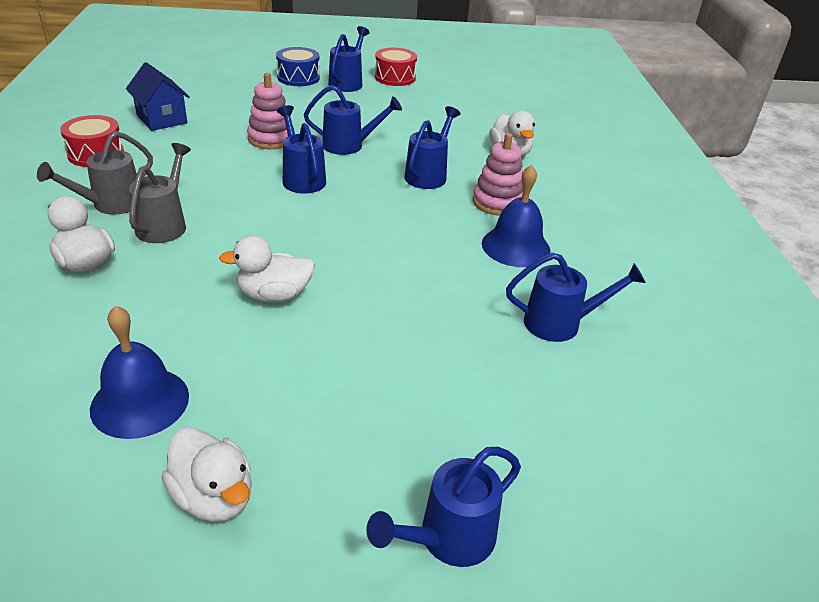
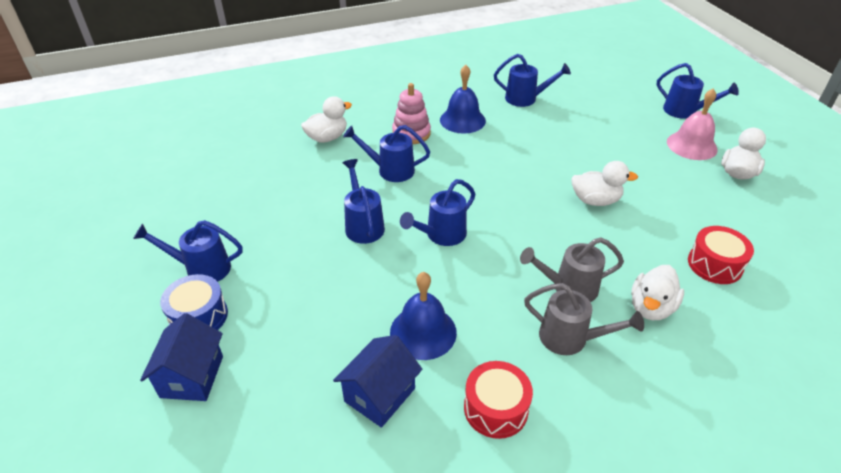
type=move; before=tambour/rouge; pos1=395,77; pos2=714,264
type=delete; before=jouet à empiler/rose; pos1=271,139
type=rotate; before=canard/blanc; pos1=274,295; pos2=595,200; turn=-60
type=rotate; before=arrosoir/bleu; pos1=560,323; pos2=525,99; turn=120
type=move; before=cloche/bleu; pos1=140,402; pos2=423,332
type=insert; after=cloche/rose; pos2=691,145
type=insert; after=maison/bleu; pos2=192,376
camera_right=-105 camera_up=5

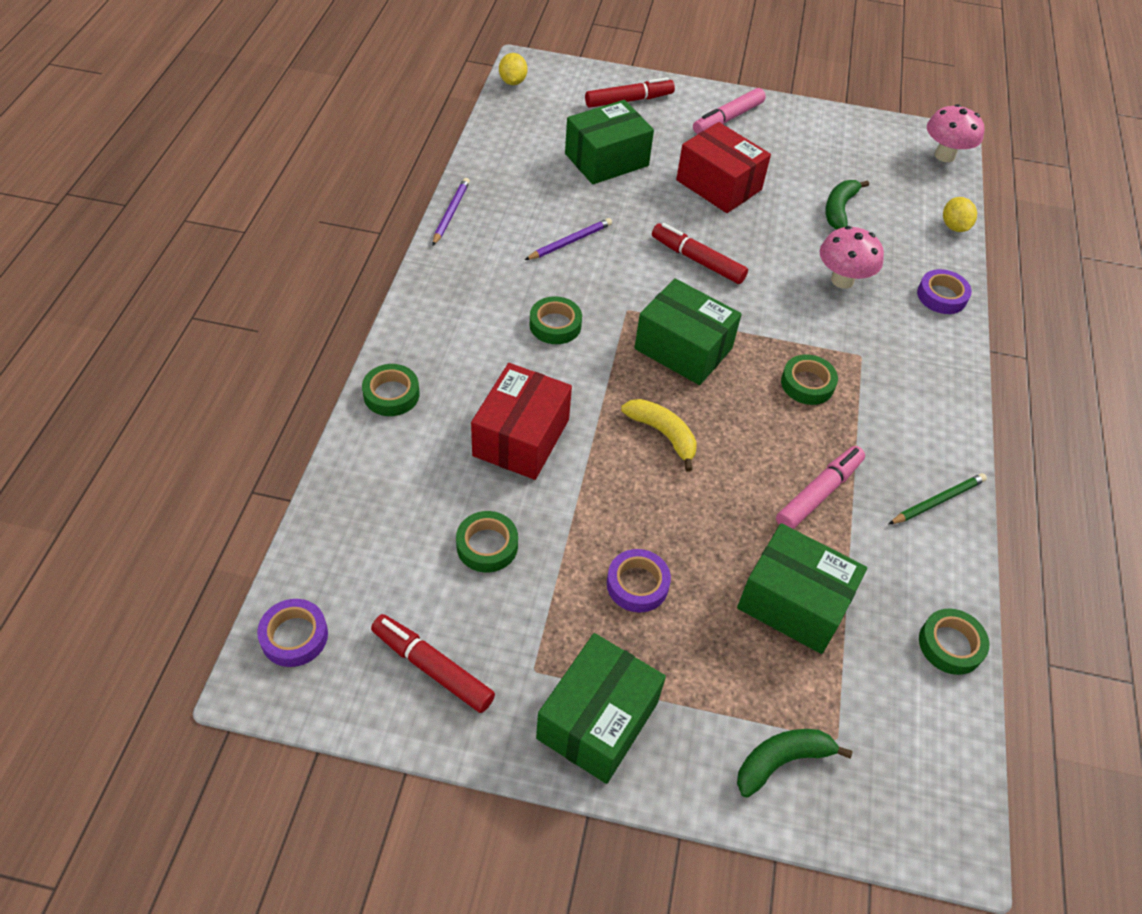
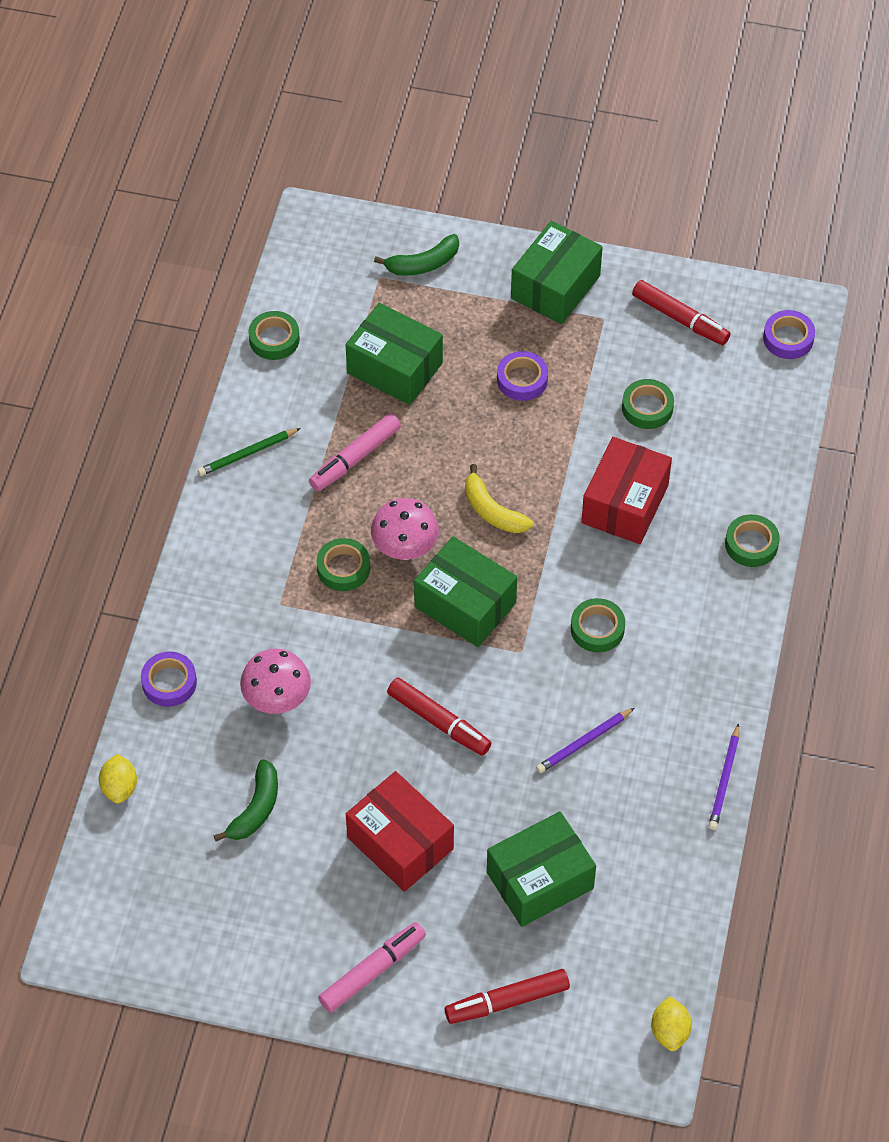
type=move; before=champignon/rose; pos1=944,155; pos2=405,549
camera_right=-175 camera_up=5

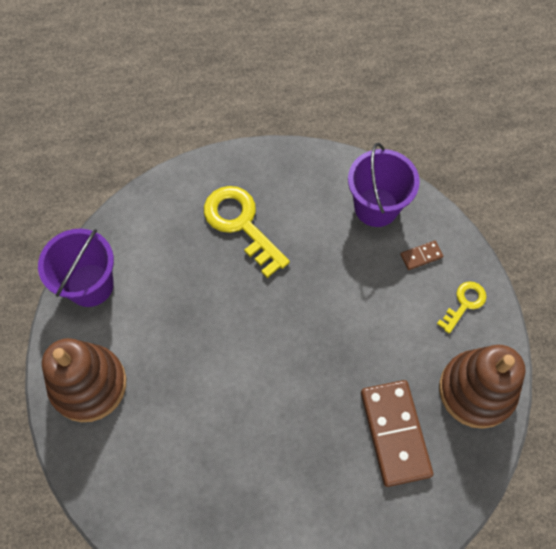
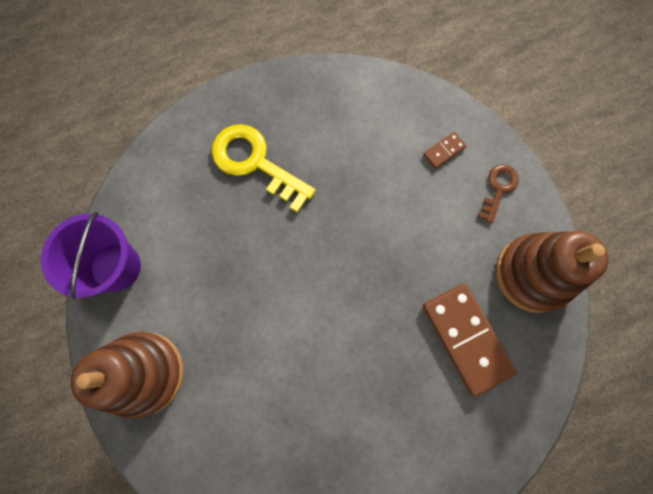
type=delete; before=seau/violet; pos1=376,207
type=recolor; before=clé/jaune; after=clé/marron; pos1=464,303; pos2=498,189
camera_right=-15 camera_up=10

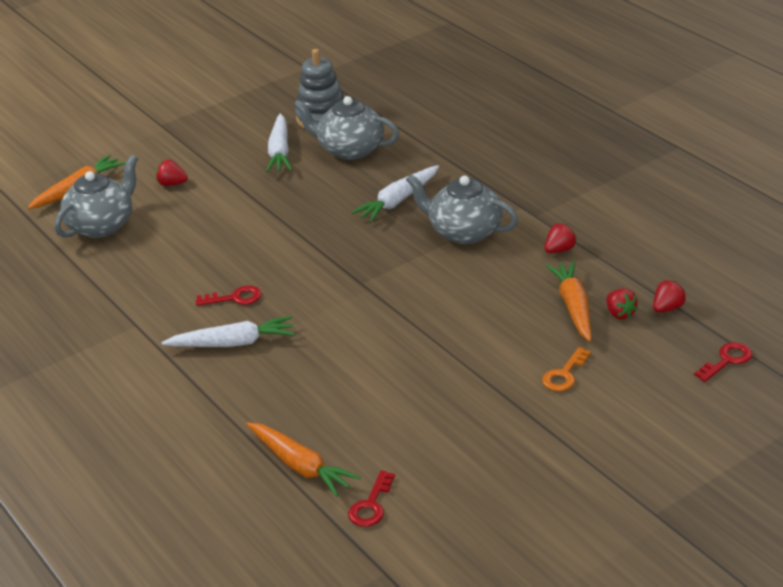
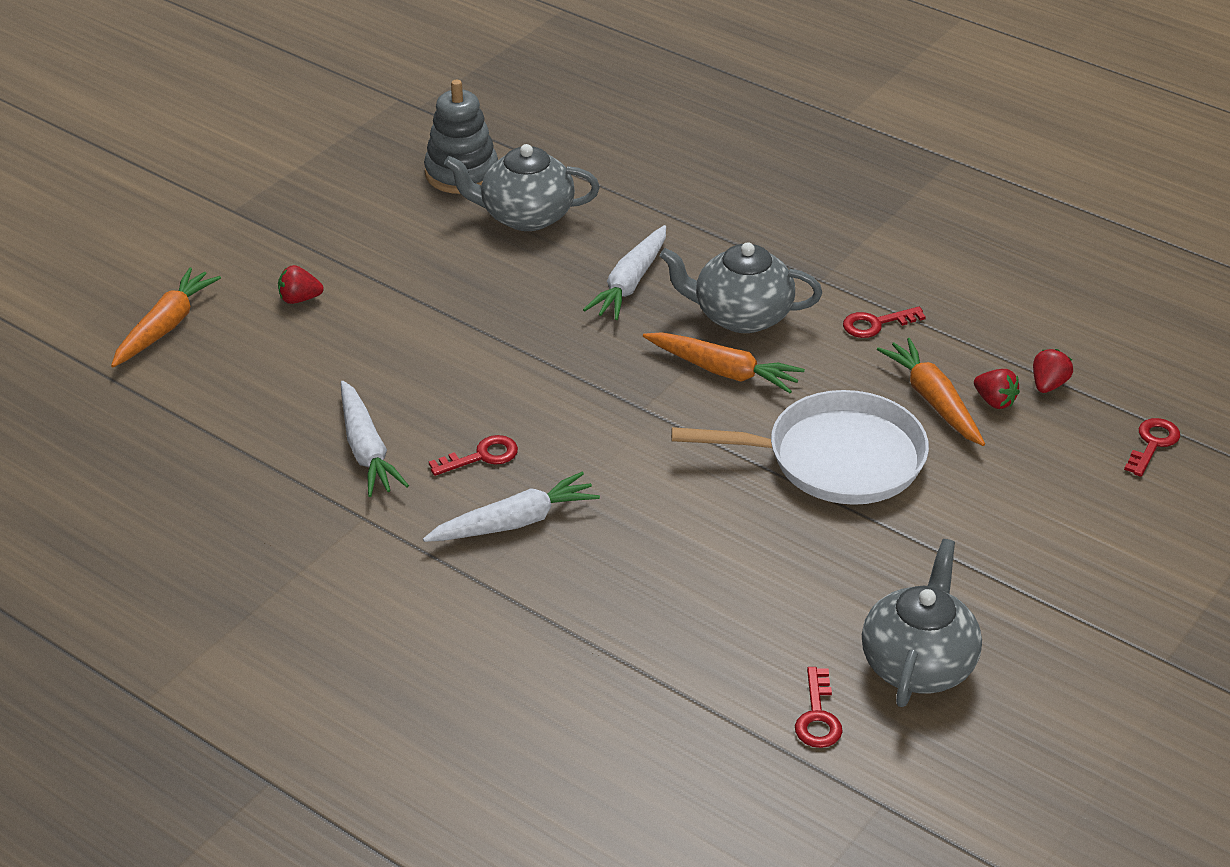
type=move; before=carotte/blanc; pos1=280,152; pos2=366,450
type=move; before=théière/gris; pos1=102,225; pos2=918,664
type=replace; before=fraise/rouge; after=clé/rouge; pos1=559,250; pos2=876,324
type=delete; before=clé/orange; pos1=564,374
type=move; before=carotte/orange; pos1=300,466; pos2=723,371
type=insert; after=poêle/blanc; pos2=837,458
camera_right=-20 camera_up=5

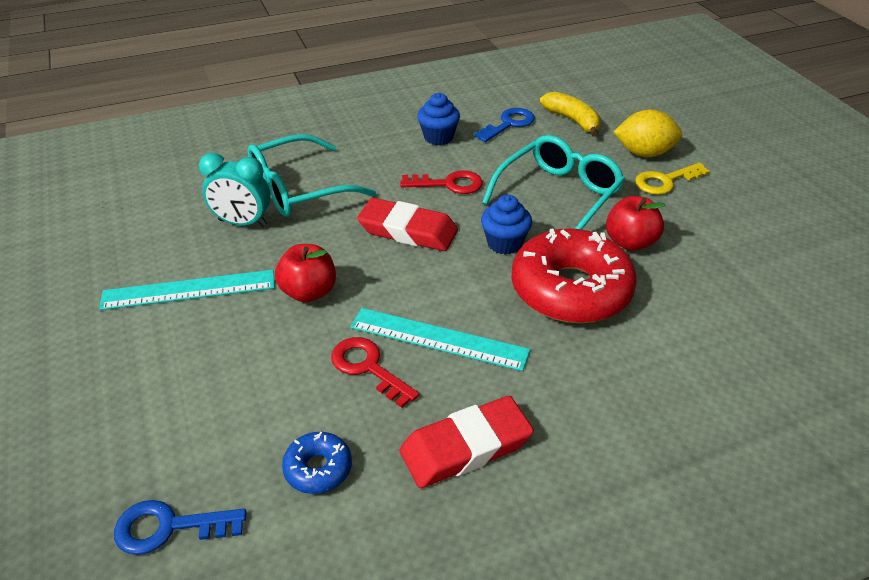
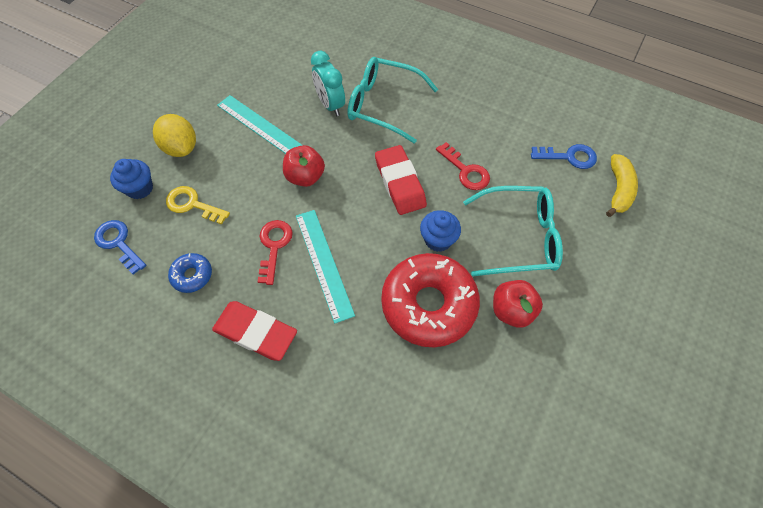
type=move; before=muffin/bleu; pos1=438,137; pos2=140,188
type=move; before=citron/jaune; pos1=644,153; pos2=181,148
type=move; before=clé/jaune; pos1=665,181; pos2=192,205
camera_right=50 camera_up=20

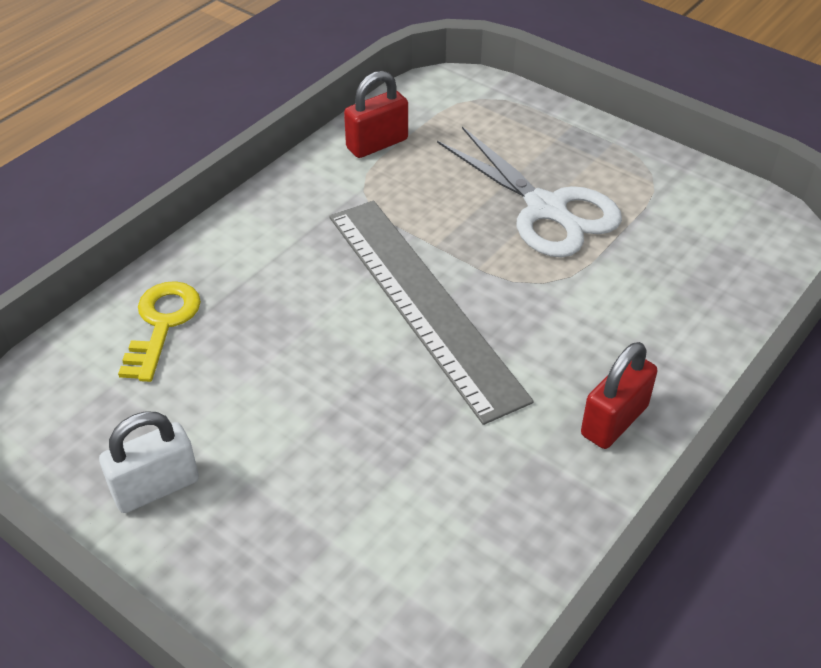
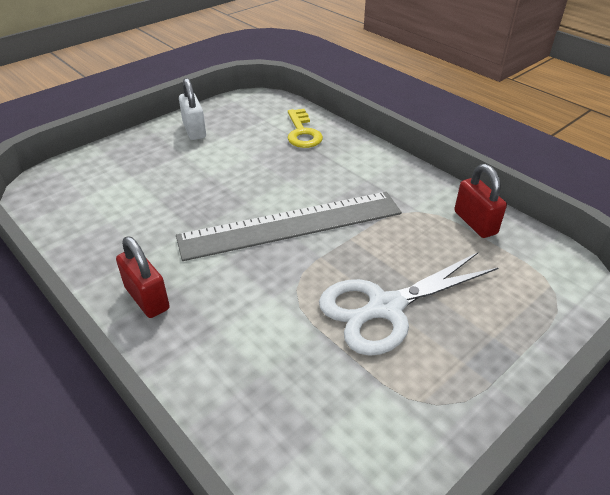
type=rotate; before=clé/jaune; pos1=162,324; pos2=302,132; turn=60
camera_right=100 camera_up=-5

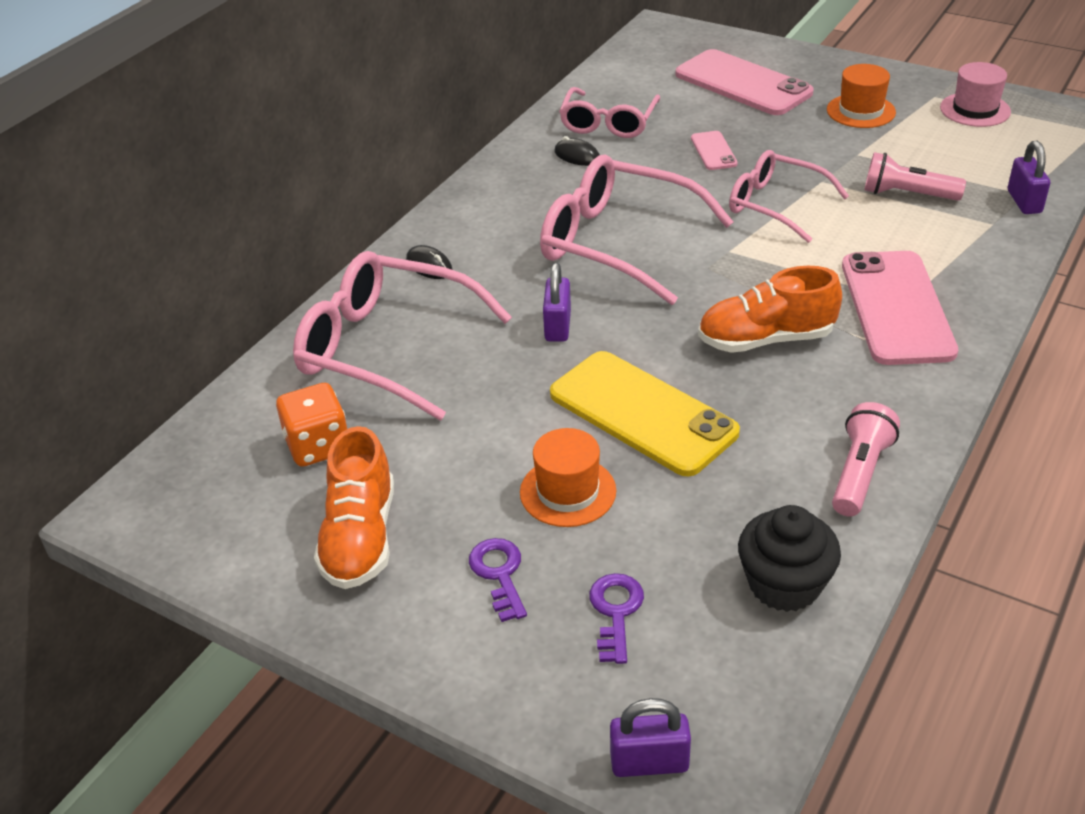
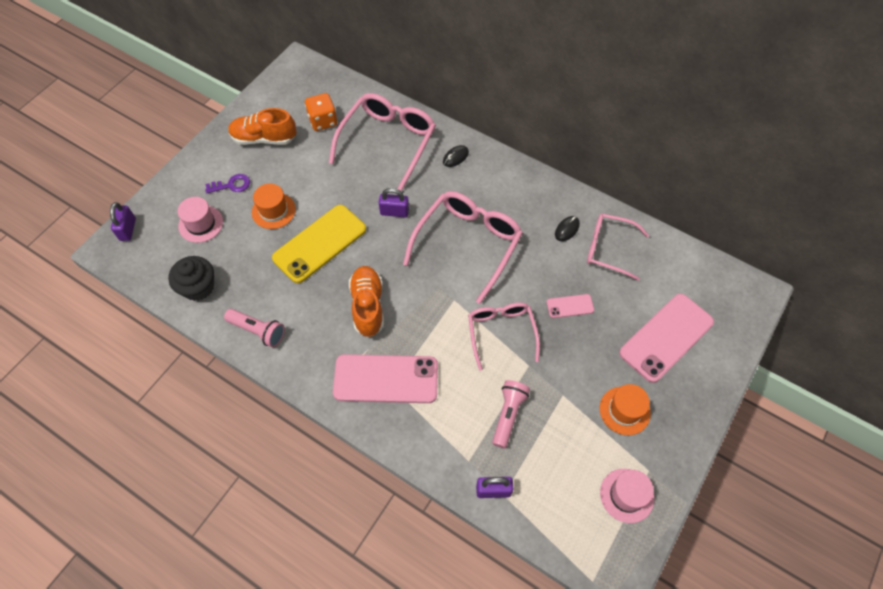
type=rotate; before=lunettes/rose; pos1=776,205; pos2=501,333; turn=-45
type=replace; before=clé/violet; after=chapeau/rose; pos1=615,612; pos2=201,224
camera_right=90 camera_up=20

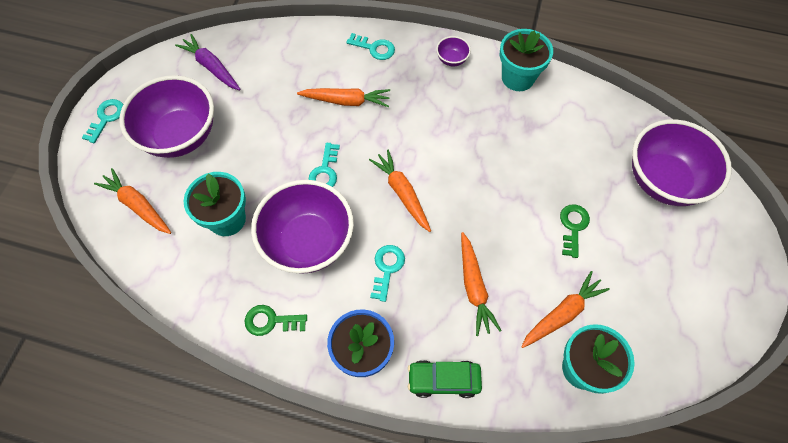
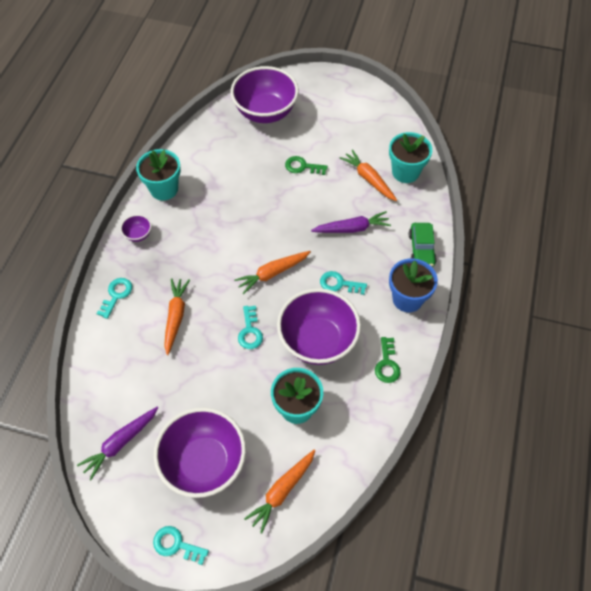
type=rotate; before=clé/turquoise; pos1=325,171; pos2=250,331; turn=75
type=recolor; before=carotte/orange; after=carotte/violet; pos1=474,287; pos2=352,228
camera_right=-90 camera_up=-5

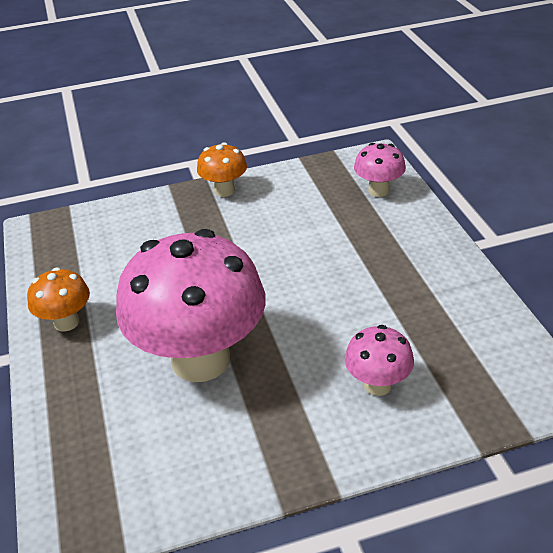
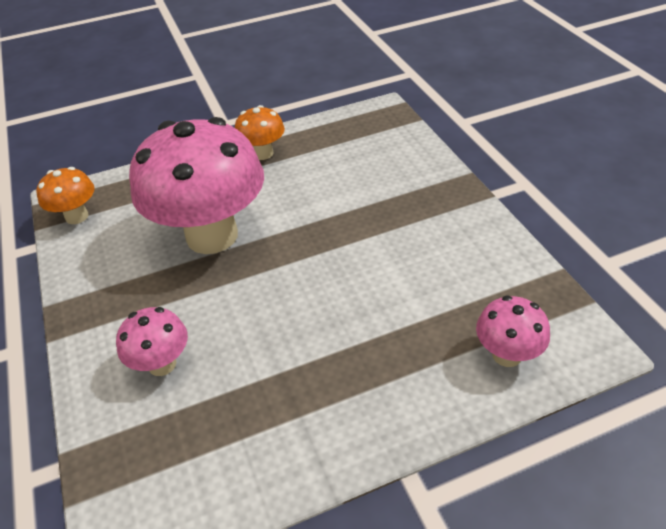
type=move; before=champignon/orange; pos1=224,190; pos2=77,216
camera_right=85 camera_up=5

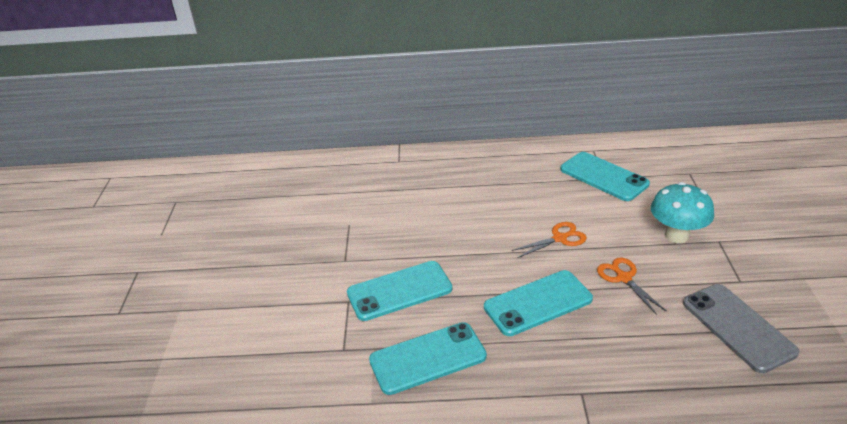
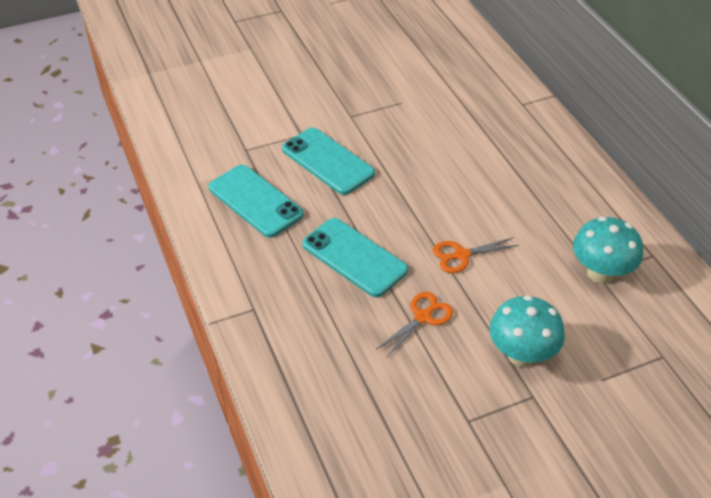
type=replace; before=téléphone/turquoise; after=champignon/turquoise; pos1=603,177; pos2=600,273
type=rotate; before=ciseaux/orange; pos1=559,238; pos2=461,255; turn=120
type=delete; before=téléphone/gris; pos1=737,327
camera_right=65 camera_up=10

